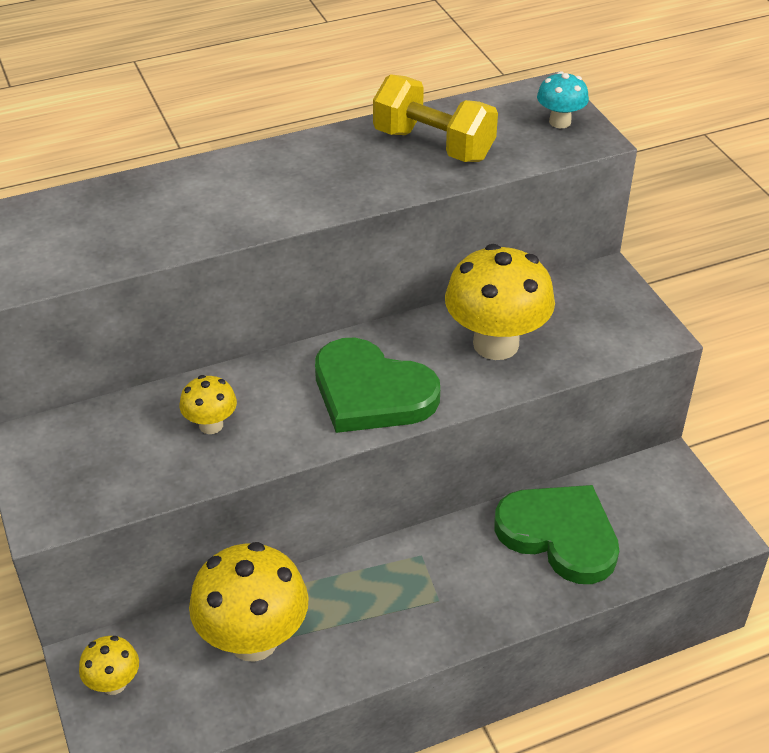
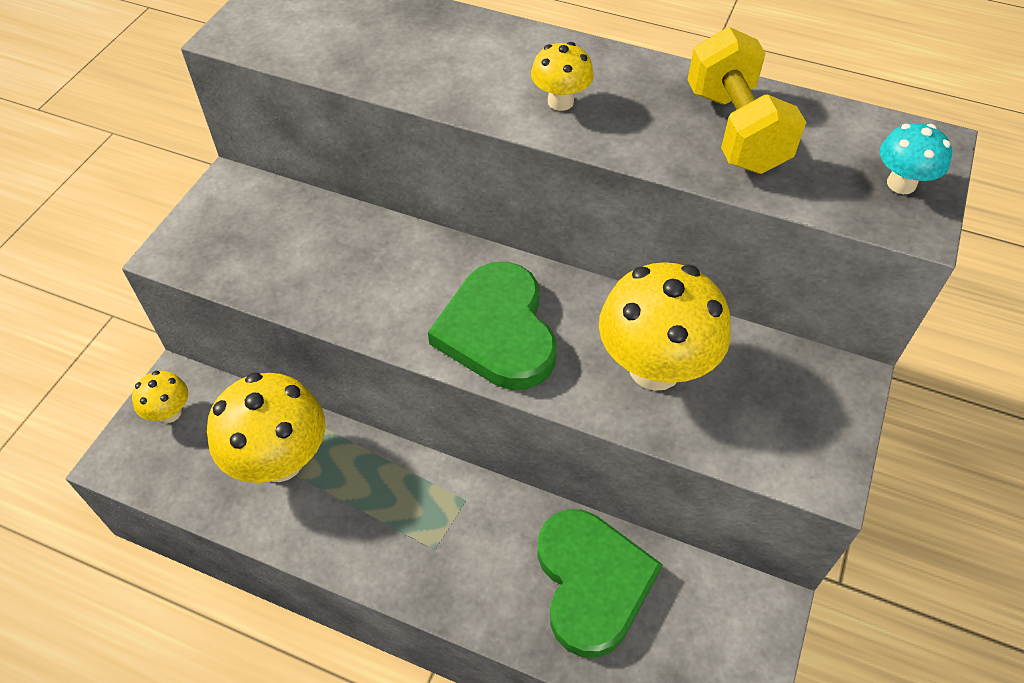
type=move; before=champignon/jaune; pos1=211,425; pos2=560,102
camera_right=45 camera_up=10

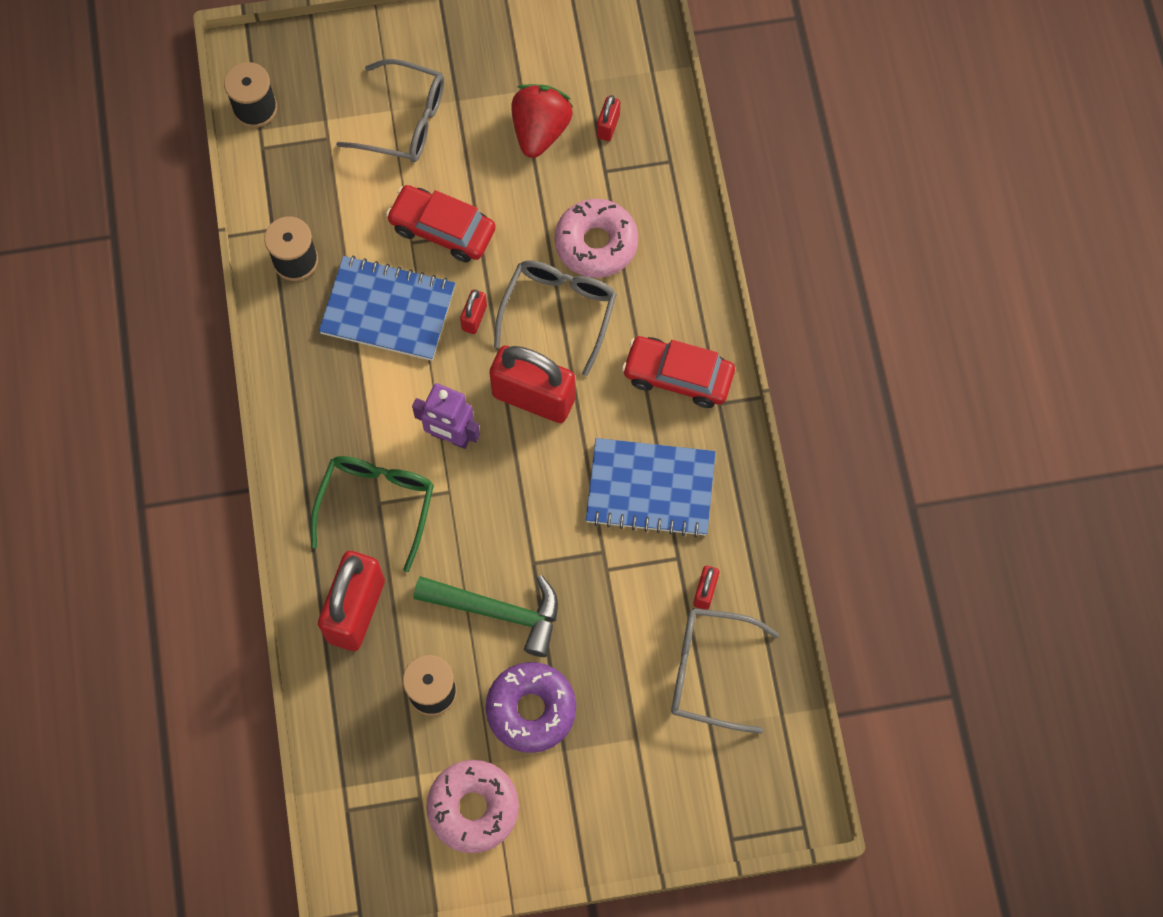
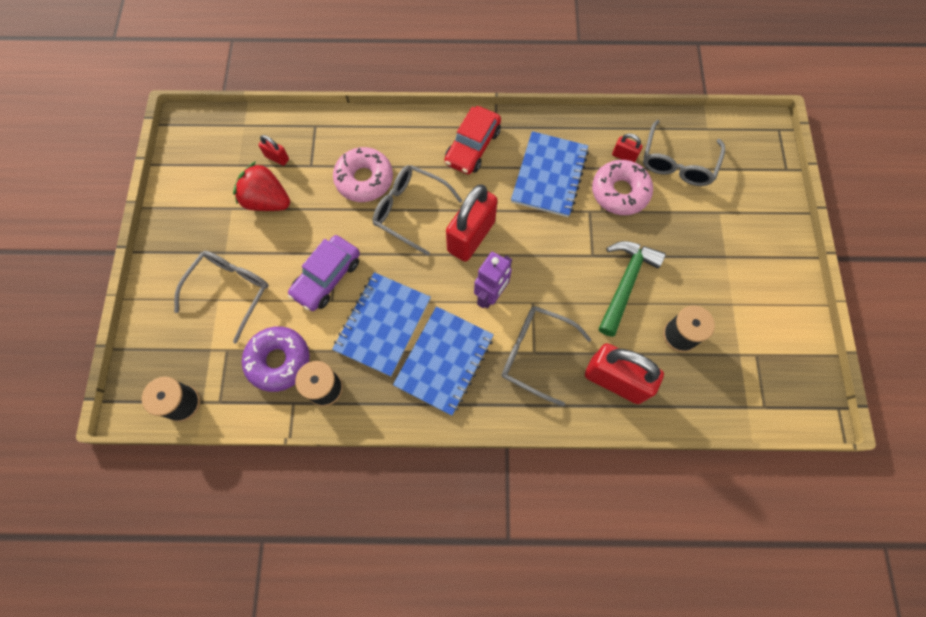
type=recolor; before=voiture/rouge; after=voiture/violet; pos1=442,229; pos2=327,277
type=delete; before=cadenas/rouge; pos1=474,318
type=recolor; before=lunettes/vert; after=lunettes/gris; pos1=377,504; pos2=535,354
type=move; before=beignet/violet; pos1=531,709; pos2=278,361
type=move; before=beignet/rose; pos1=473,808; pos2=620,192
type=insert; after=carnet/bleu; pos2=444,361
camera_right=-80 camera_up=0

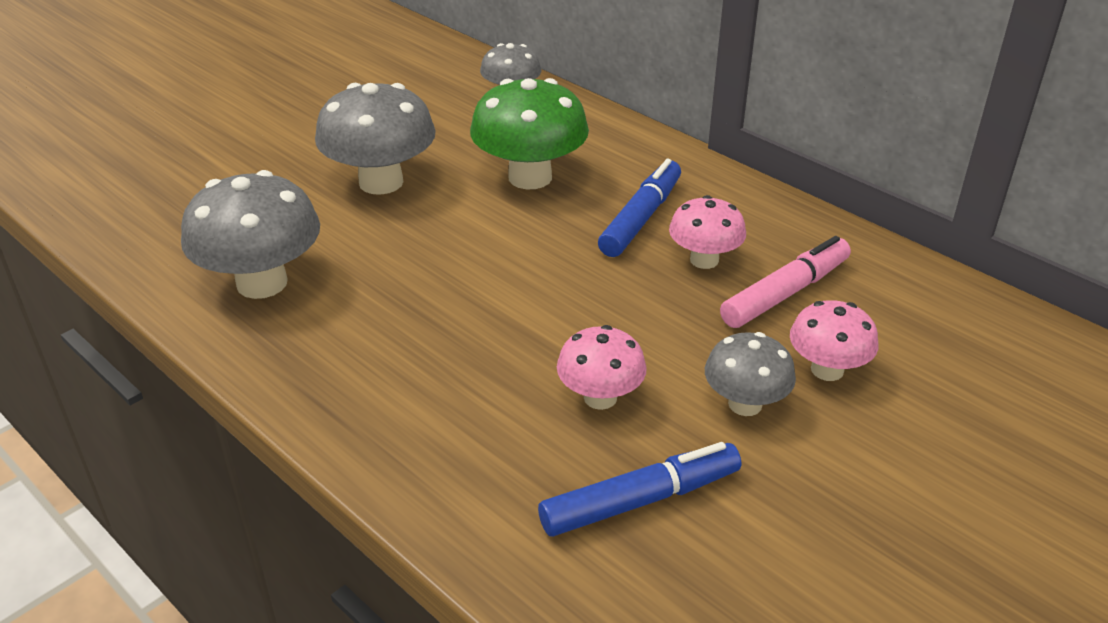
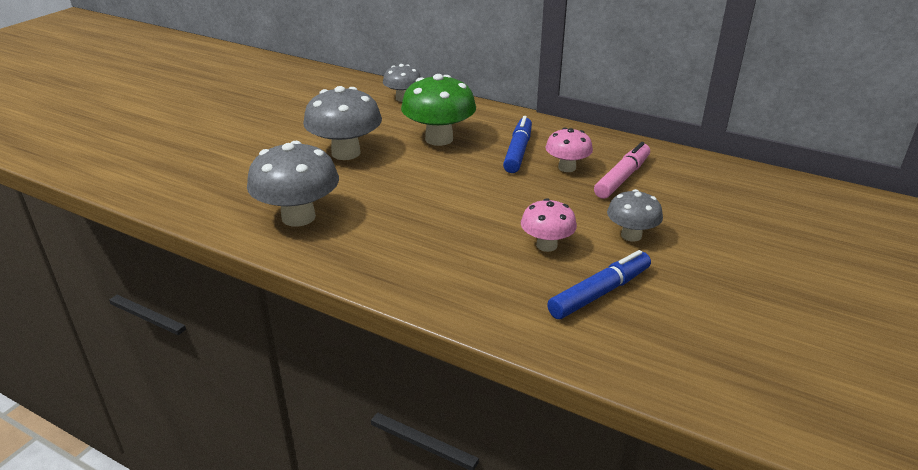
type=delete; before=champignon/rose; pos1=827,370
camera_right=-15 camera_up=-5

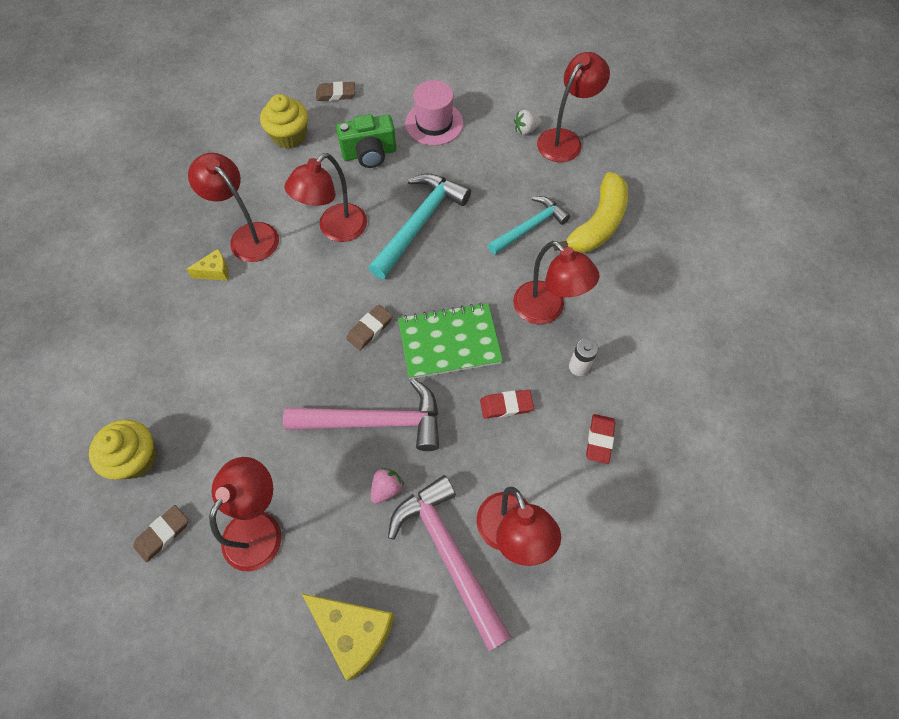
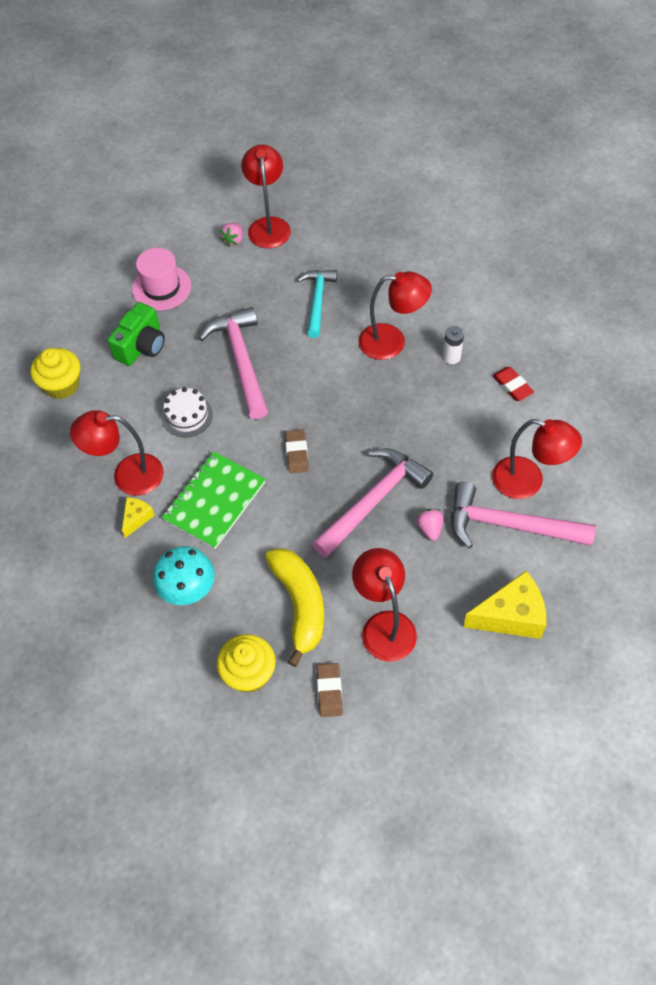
type=delete; before=gomme/marron; pos1=336,94
type=recolor; before=fraise/blanc; after=fraise/rose; pos1=526,130; pos2=233,240
type=replace; before=lampe/rouge; after=gâteau/blanc; pos1=335,229; pos2=187,415
type=move; before=banane/jaune; pos1=598,224; pos2=300,605
type=recolor; before=marteau/turquoise; after=marteau/rose; pos1=419,223; pos2=241,361
type=move; before=carnet/vert; pos1=449,342; pos2=214,501
type=delete; before=gomme/rouge; pos1=506,405
type=insert; after=champignon/turquoise; pos2=187,588
camera_right=-45 camera_up=-5

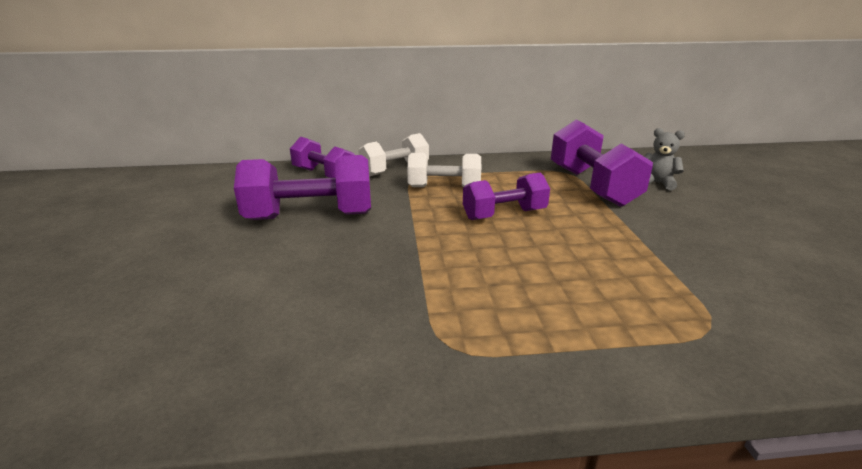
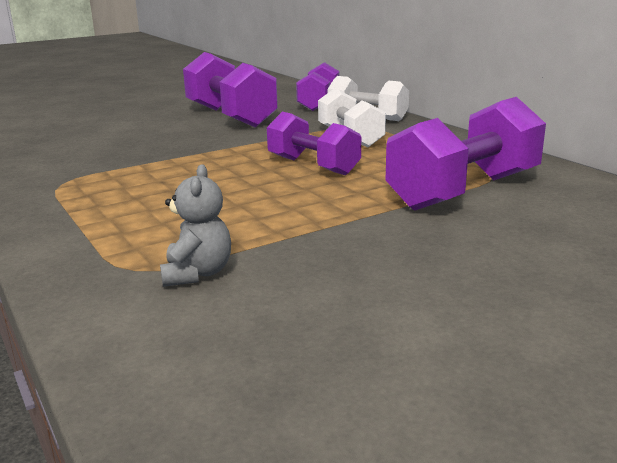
type=move; before=ours en peluche/gris; pos1=657,183; pos2=197,273
camera_right=65 camera_up=-5

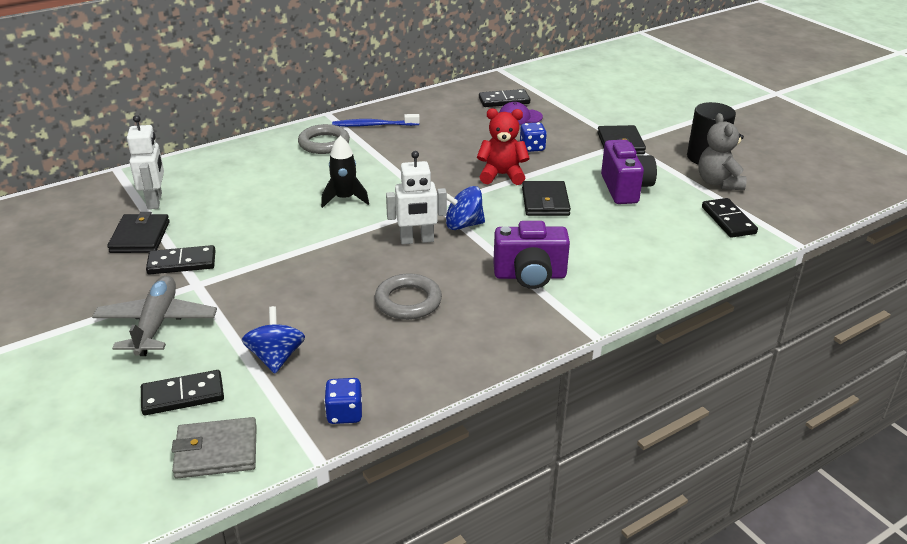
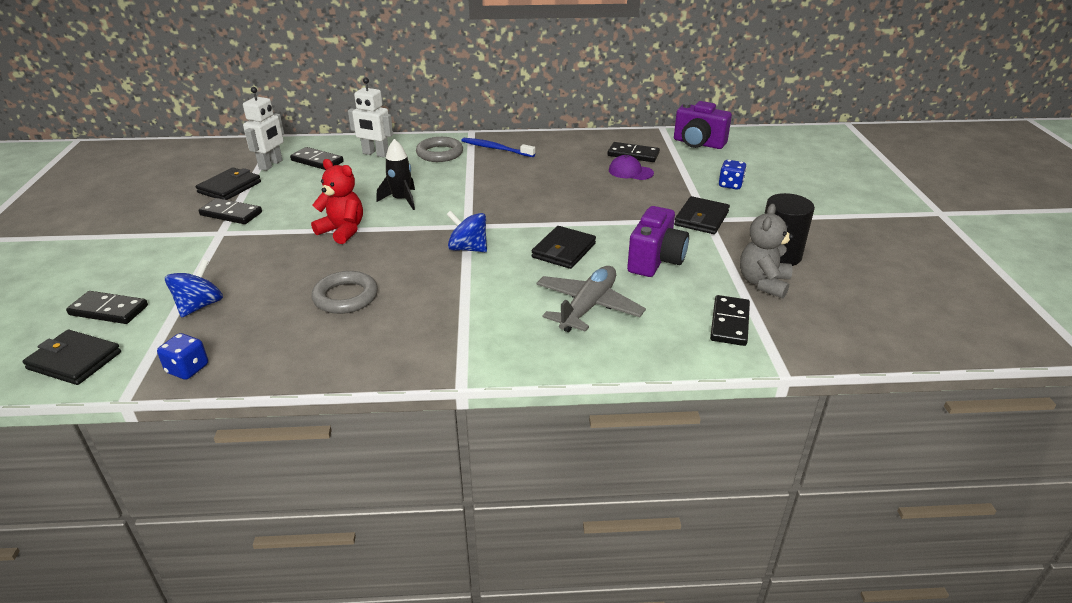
type=move; before=ours en peluche/rouge; pos1=502,175; pos2=342,231
type=move; before=dé/bleu; pos1=532,147; pos2=730,185
type=move; before=robot/blanc; pos1=417,240; pos2=375,154
type=move; before=appareil photo/violet; pos1=530,276; pos2=698,143
type=move; before=avion/gris; pos1=156,324; pos2=588,307
type=recolor; before=portefeuille/gris; after=portefeuille/noir; pos1=216,451; pos2=74,360
type=insert; after=domino/noir; pos2=317,161
camera_right=30 camera_up=0

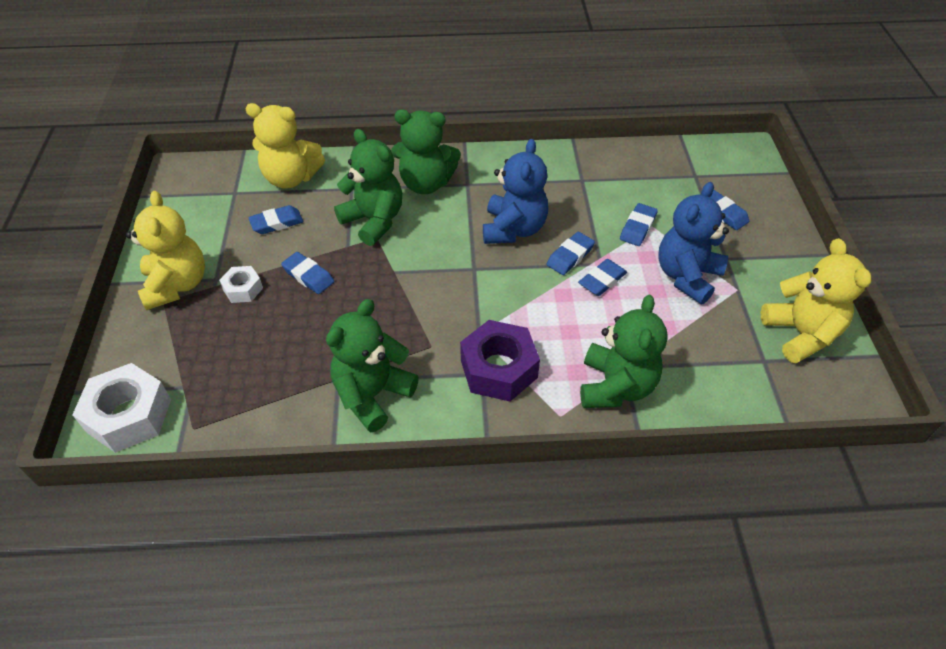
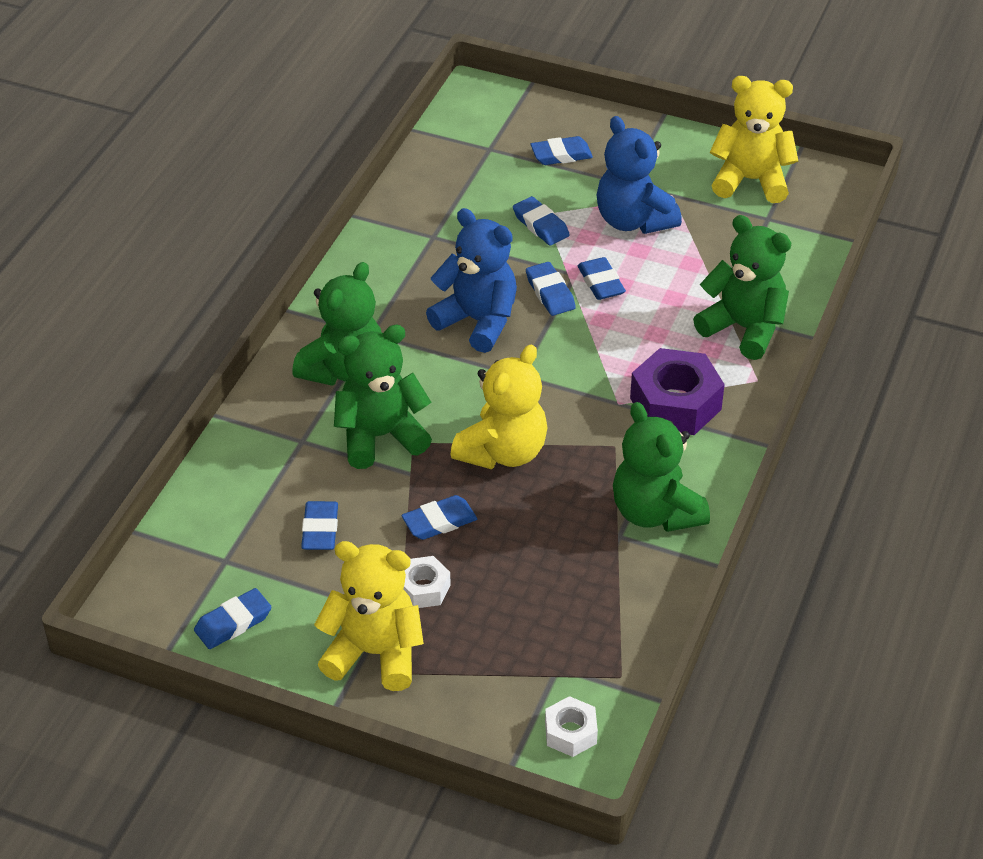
type=move; before=ours en peluche/jaune; pos1=291,178; pos2=503,452
type=resize; before=écrou/blanc; pos1=129,415; pos2=570,732; scale=0.54
type=insert; after=gomme/bleu; pos2=233,623
camera_right=-65 camera_up=-5

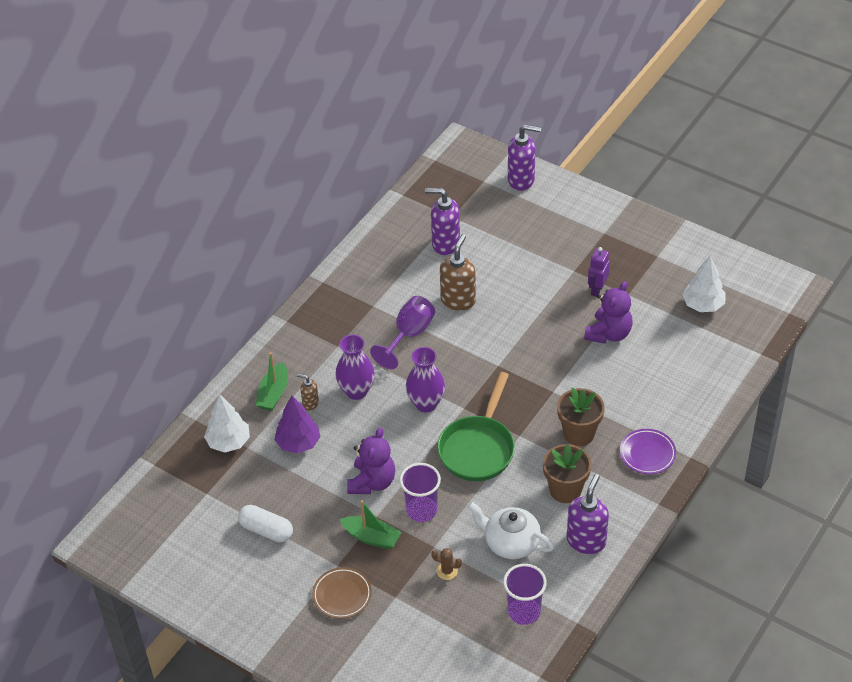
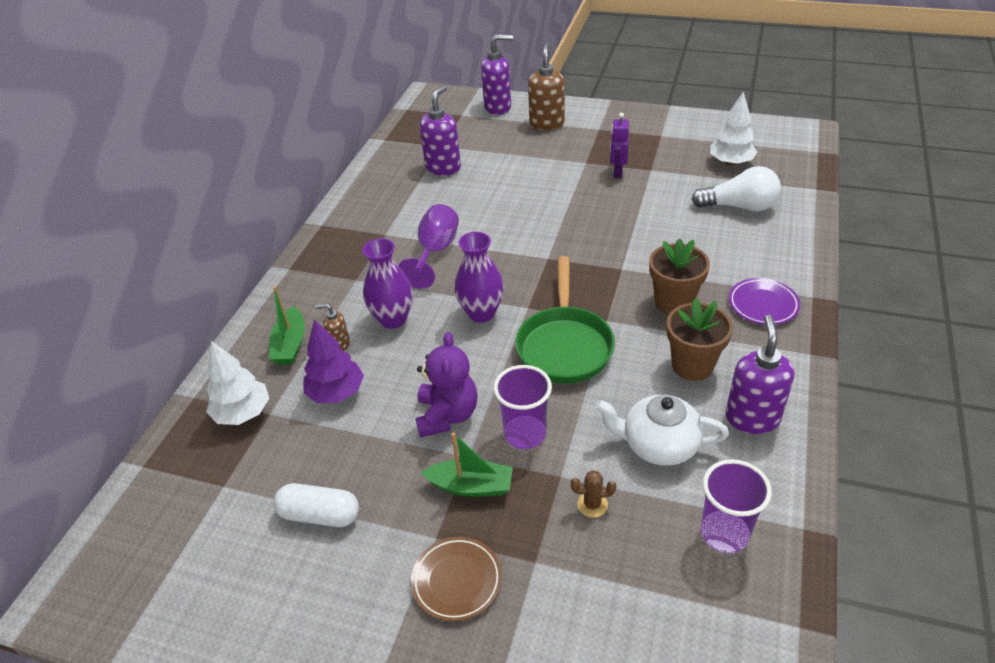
type=rotate; before=distributeur de savon/violet; pos1=445,244; pos2=443,168; turn=120
type=move; before=distributeur de savon/marron; pos1=458,300; pos2=547,123
type=delete; before=ours en peluche/violet; pos1=608,334
type=insert; after=ampoule/blanc; pos2=739,206
camera_right=-15 camera_up=-5

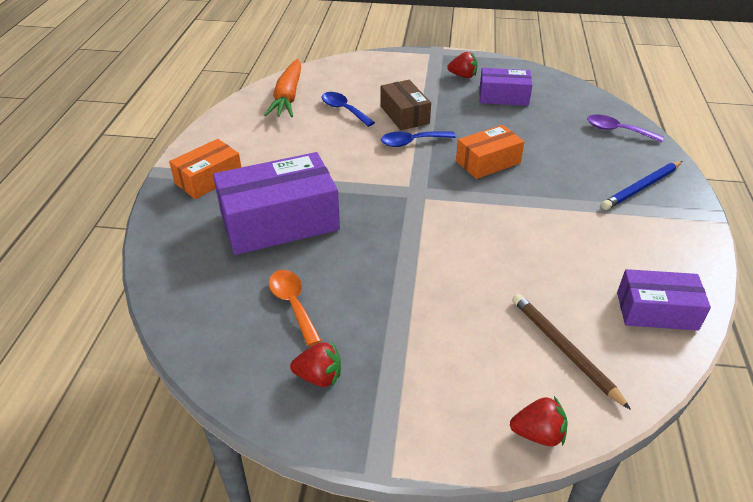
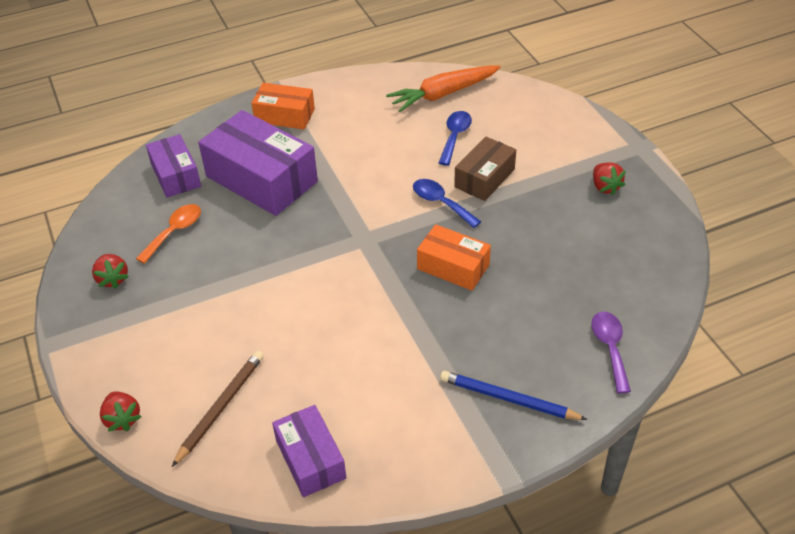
type=move; before=boîte/violet; pos1=503,97; pos2=176,175
camera_right=60 camera_up=5

